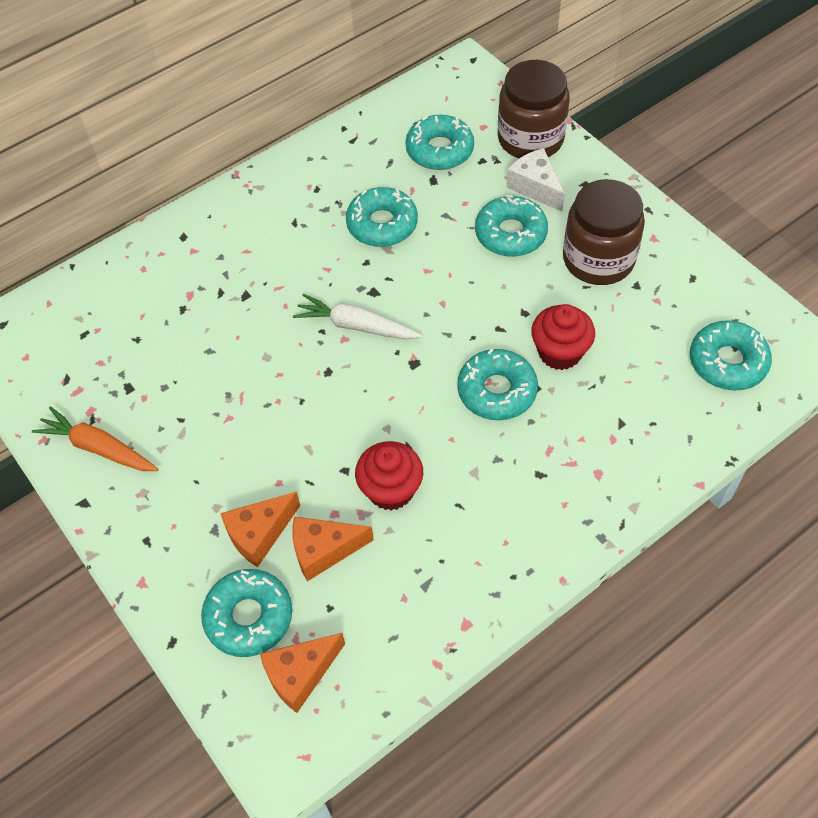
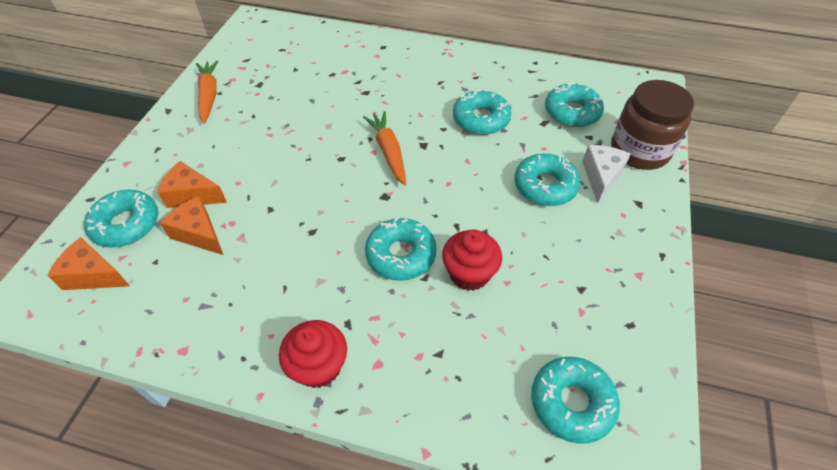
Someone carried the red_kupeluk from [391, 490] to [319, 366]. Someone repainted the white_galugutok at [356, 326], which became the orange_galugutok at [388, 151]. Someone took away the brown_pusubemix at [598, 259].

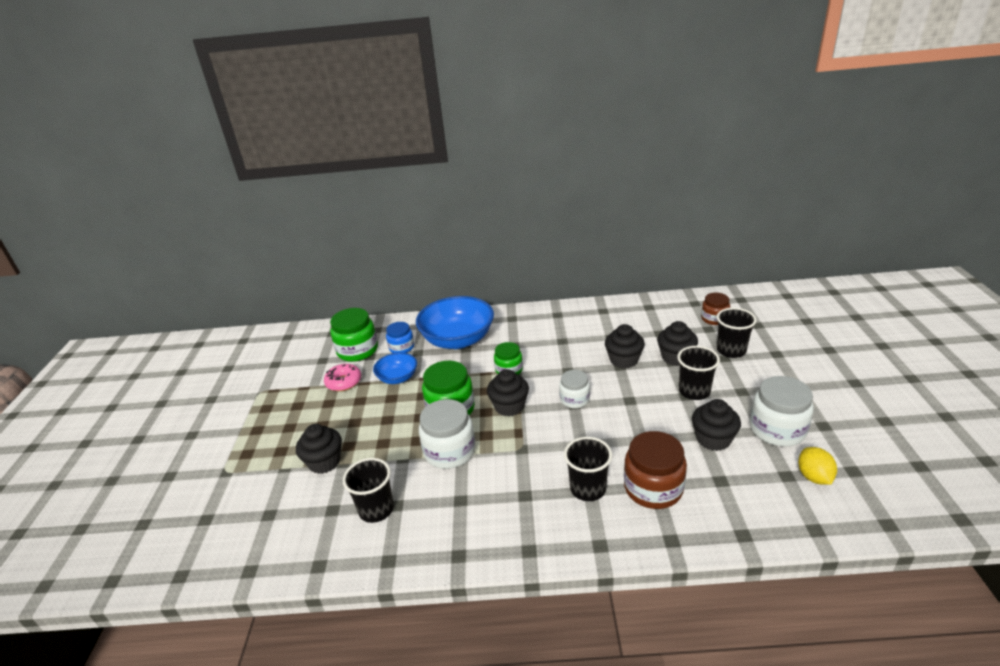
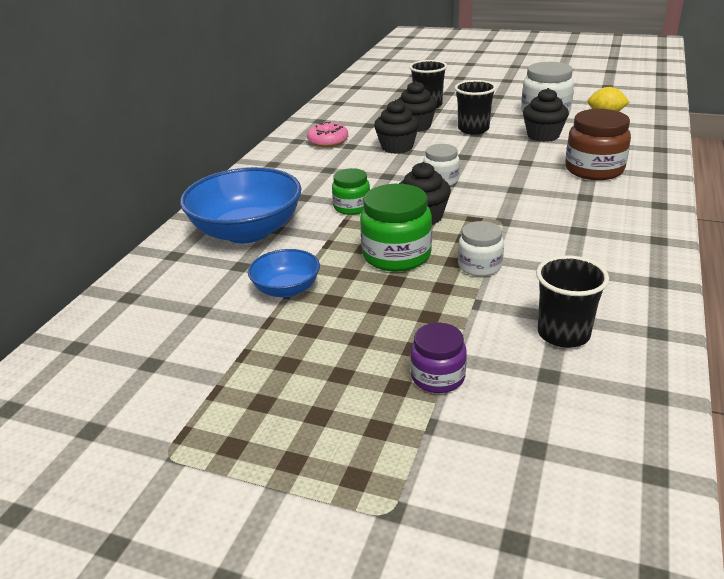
Someone carried the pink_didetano from [344, 382] to [328, 141]. Someone swapped the black_kupeluk at [324, 462] for the purple_pusubemix at [438, 377]. Someone scaled the white_pusubemix at [450, 451] by 0.61. Someone took away the green_pusubemix at [357, 350]. Someone took away the blue_pusubemix at [401, 347]. Someone took away the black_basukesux at [588, 489]. Someone took away the brown_pusubemix at [714, 319].

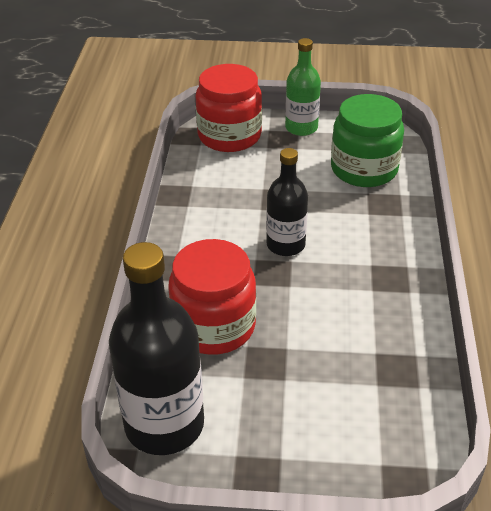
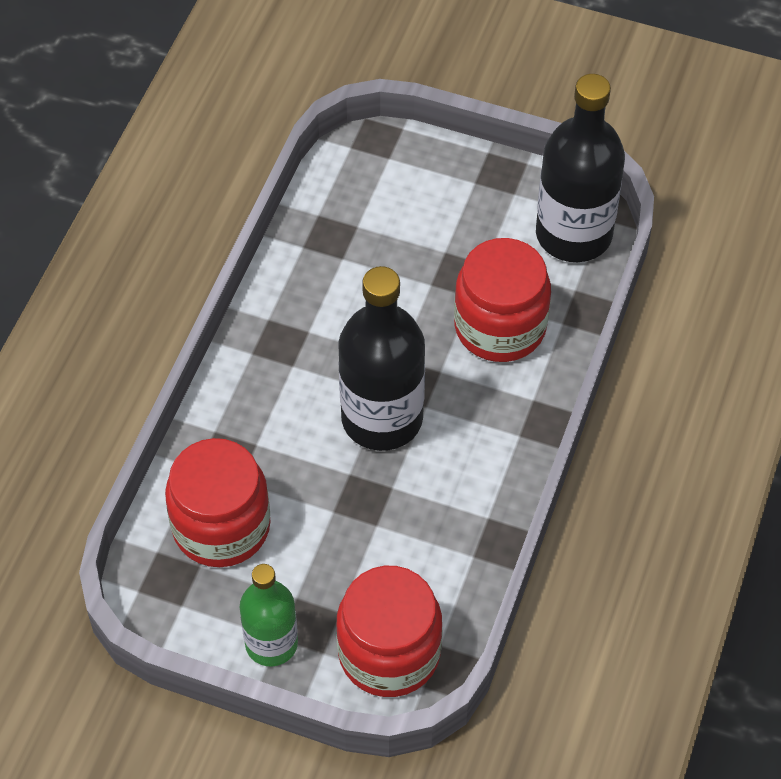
Someone repainted the green_pusubemix at [364, 169], which became the red_pusubemix at [221, 526]. Someone scaled the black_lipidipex at [285, 245] by 1.65.

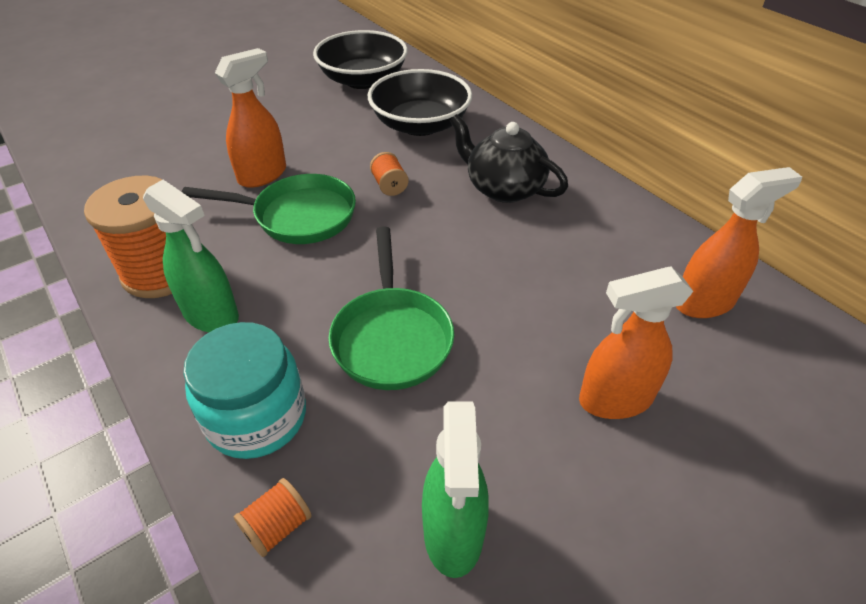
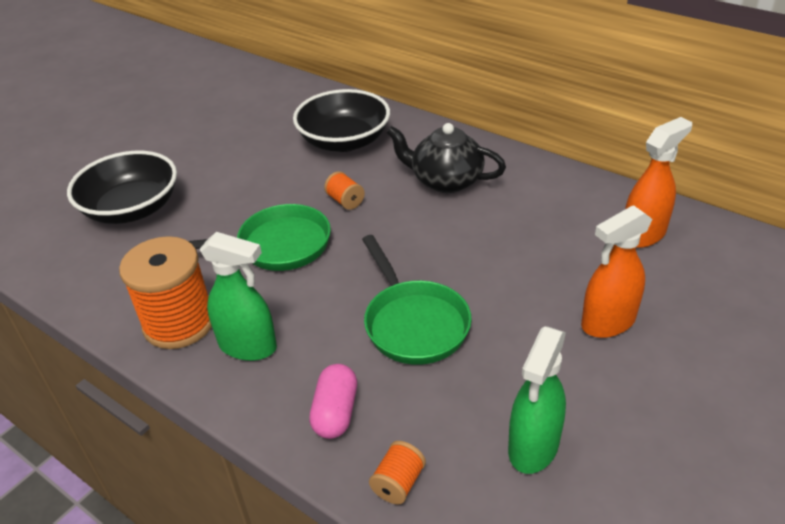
Someone carried the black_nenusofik from [363, 80] to [132, 209]. Someone swapped the turquoise_pusubemix at [257, 417] for the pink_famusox at [335, 412]. Someone rotated the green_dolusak at [453, 533] by 45 degrees clockwise. Someone took away the orange_dolusak at [263, 175].

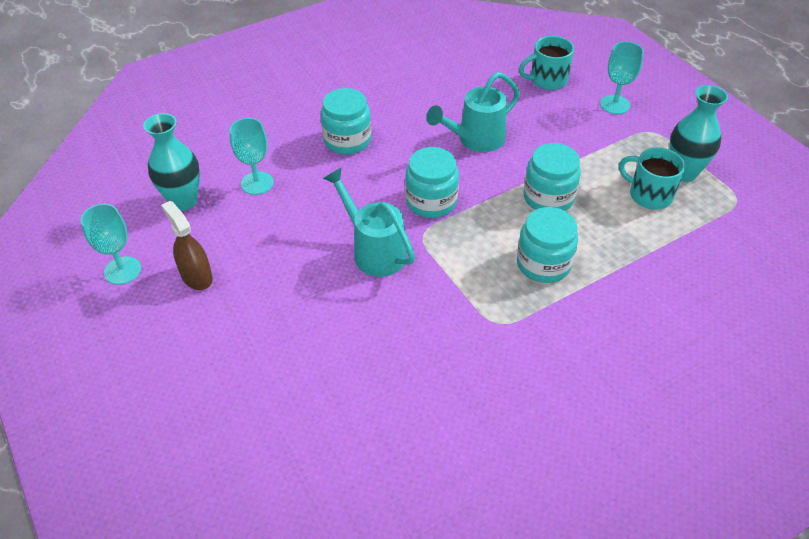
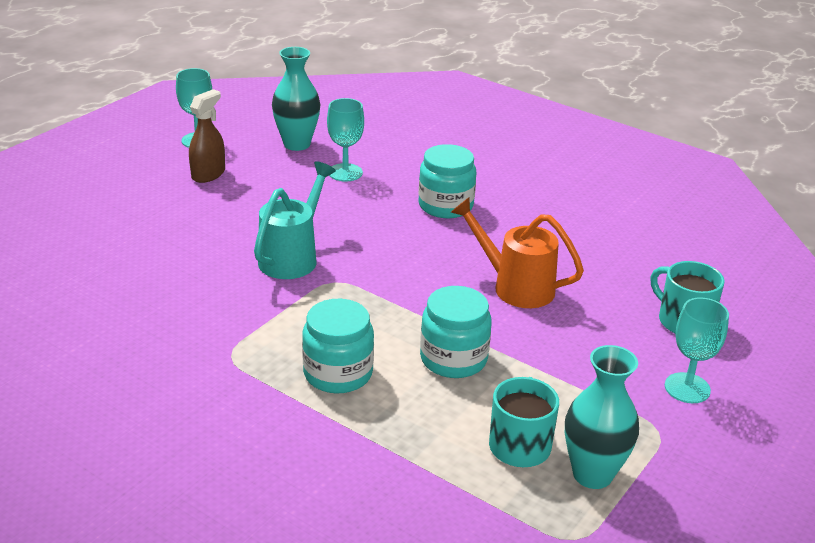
Someone repainted the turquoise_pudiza at [475, 140], which became the orange_pudiza at [515, 287]. Someone took away the turquoise_pusubemix at [431, 201].

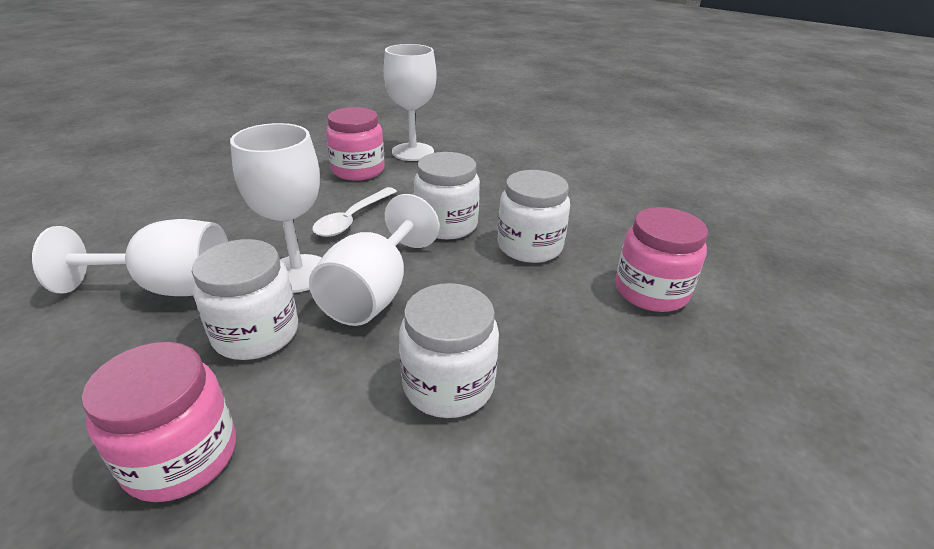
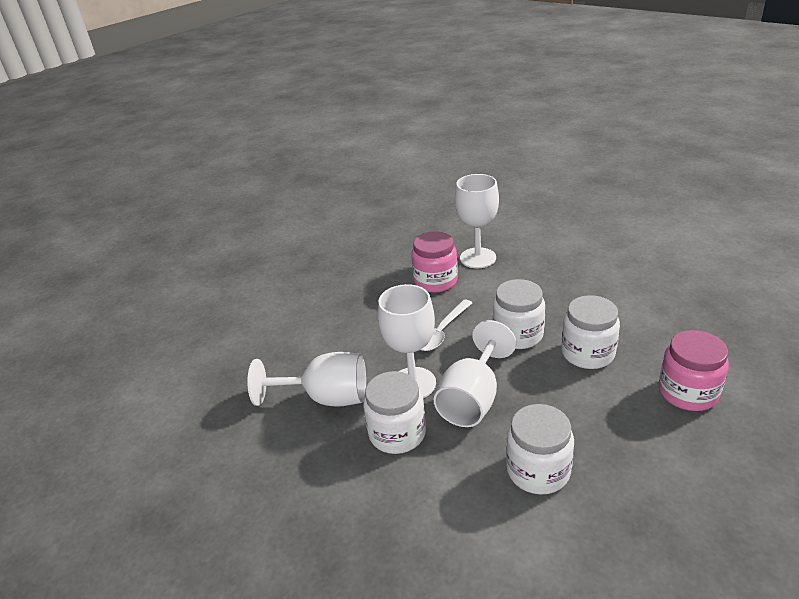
Someone took away the pink_pusubemix at [181, 456].

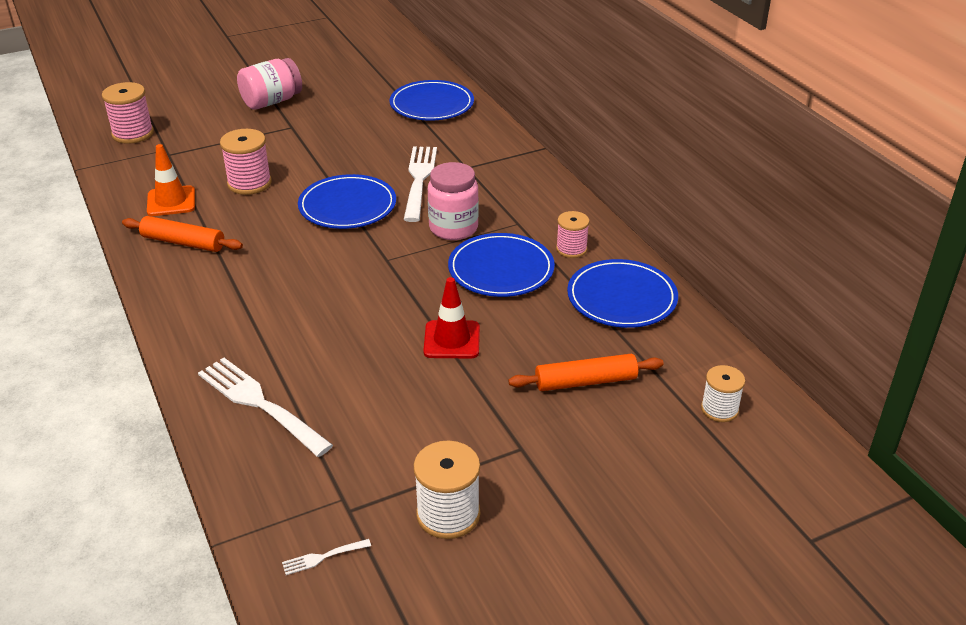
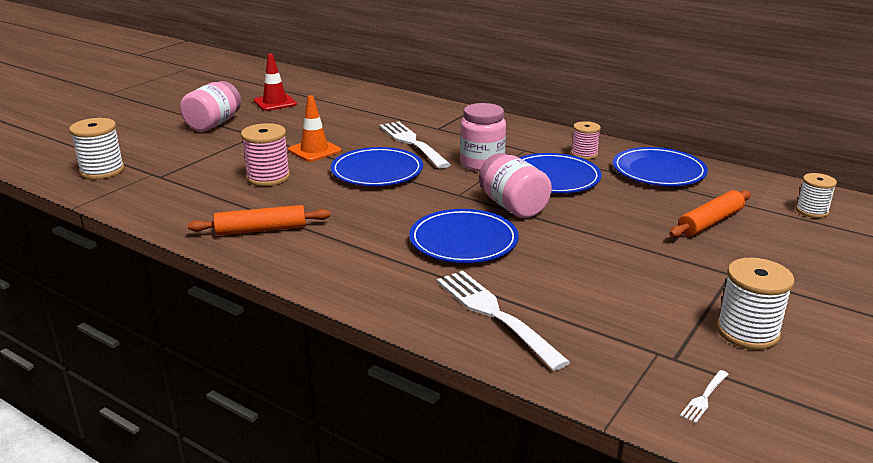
Someone repainted the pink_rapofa at [133, 134], which became the white_rapofa at [102, 171]. Someone carried the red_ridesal from [452, 340] to [275, 103]. Someone carried the orange_ridesal from [171, 201] to [314, 150]. Someone carried the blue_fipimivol from [432, 104] to [463, 240]. Someone rotated the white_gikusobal at [261, 404] by 45 degrees clockwise. Someone put down the pink_pusubemix at [513, 206].

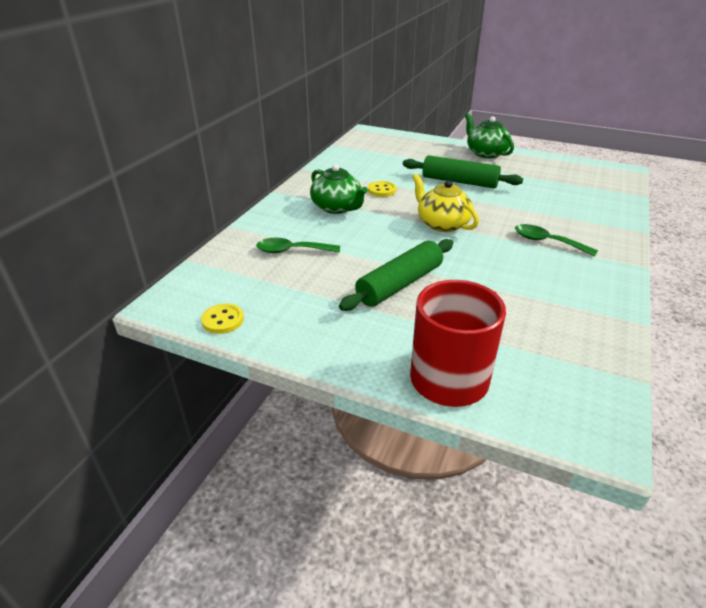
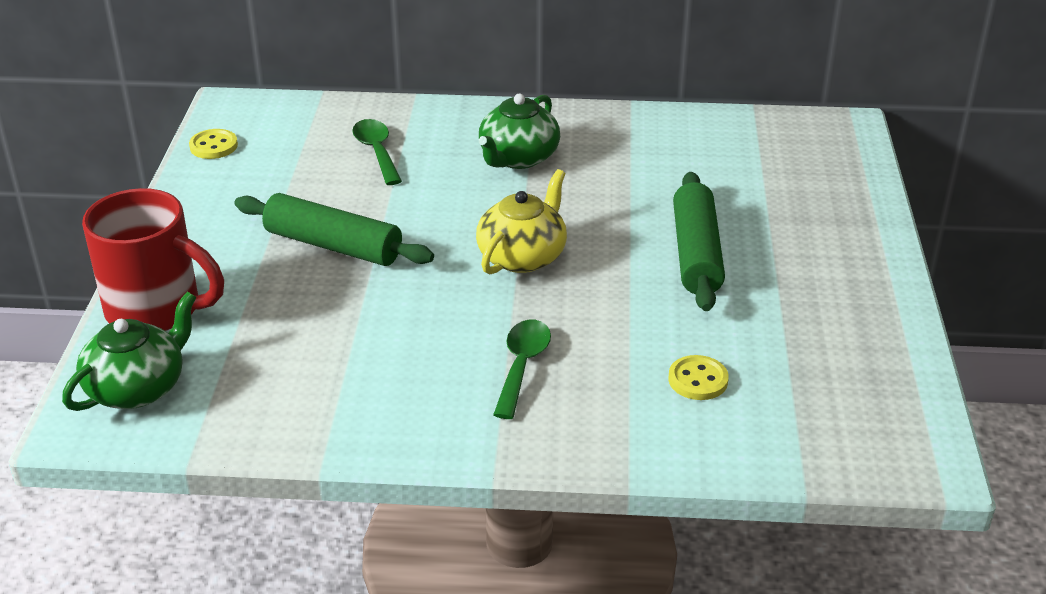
Someone carried the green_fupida from [486, 153] to [138, 388]. Someone carried the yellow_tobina from [382, 190] to [698, 380].

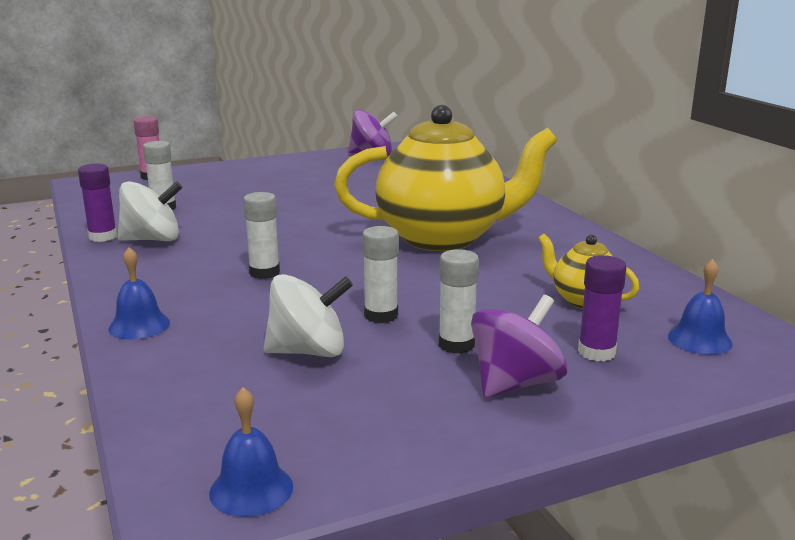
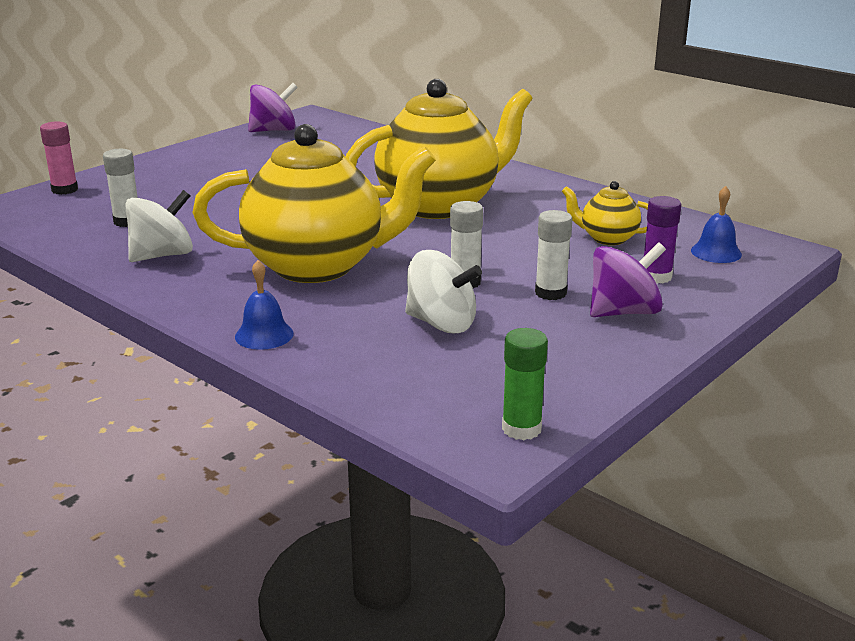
Someone swapped the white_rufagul at [264, 272] for the yellow_fupida at [317, 266]. Someone rotated the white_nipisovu at [308, 351] by 60 degrees clockwise. Someone swapped the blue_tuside at [251, 489] for the green_rufagul at [521, 429]. Someone rotated the purple_nipisovu at [515, 383] by 45 degrees clockwise. Someone took away the purple_rufagul at [103, 237].

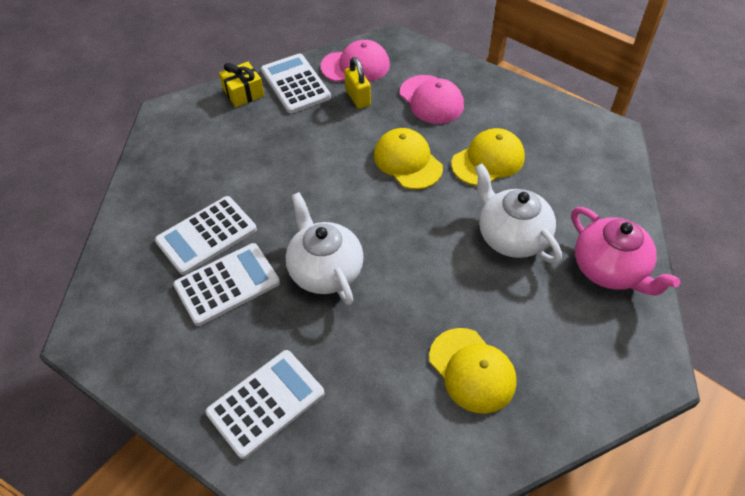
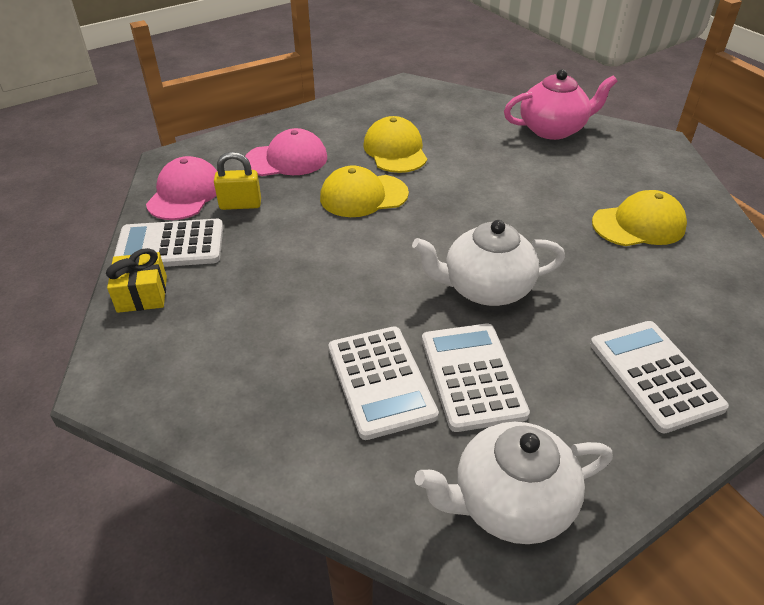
Someone carried the white_fupida from [511, 236] to [510, 503].

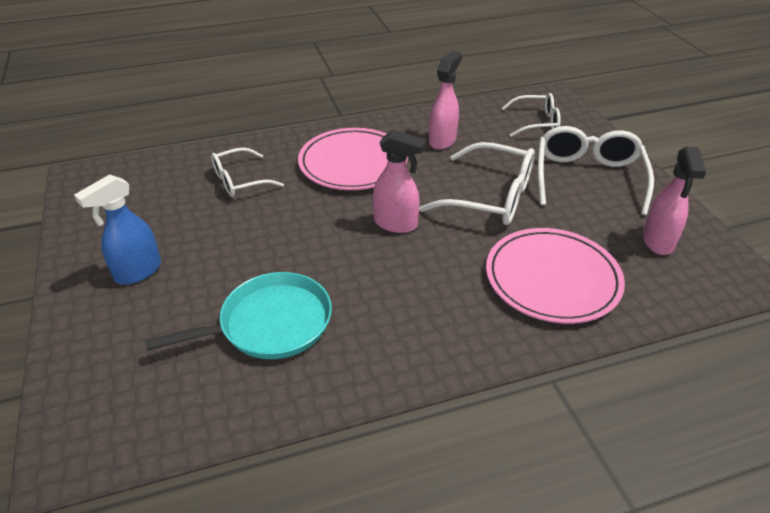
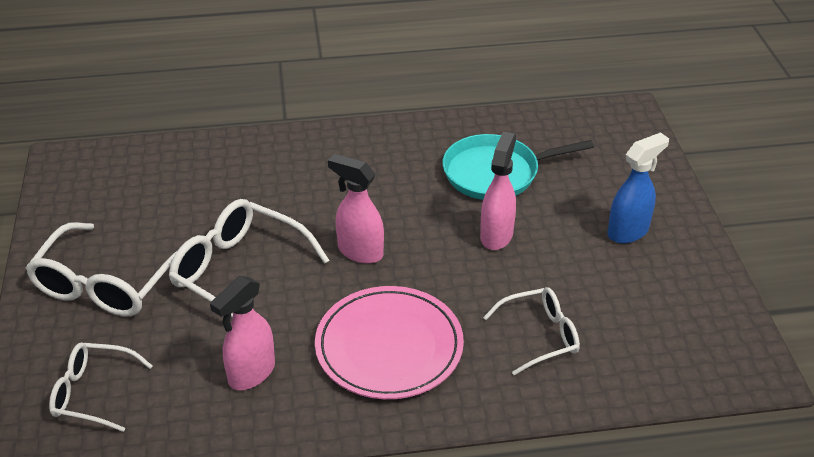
Someone carried the pink_dolusak from [658, 242] to [496, 235]. Someone took away the pink_fipimivol at [552, 279].

